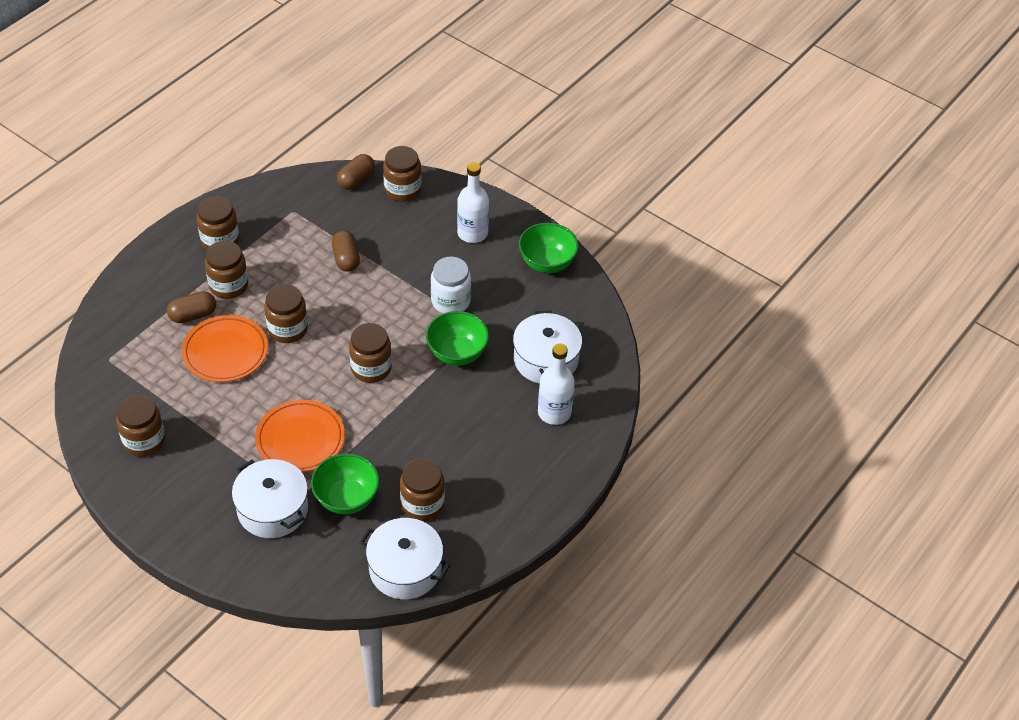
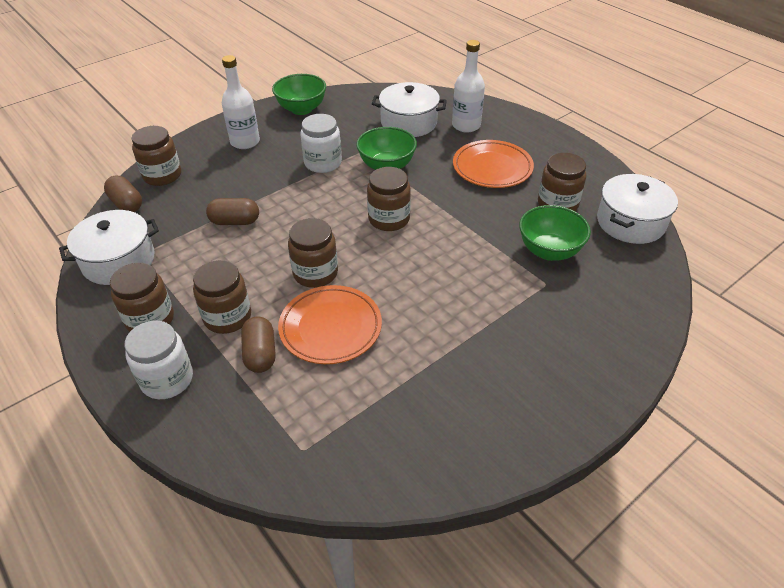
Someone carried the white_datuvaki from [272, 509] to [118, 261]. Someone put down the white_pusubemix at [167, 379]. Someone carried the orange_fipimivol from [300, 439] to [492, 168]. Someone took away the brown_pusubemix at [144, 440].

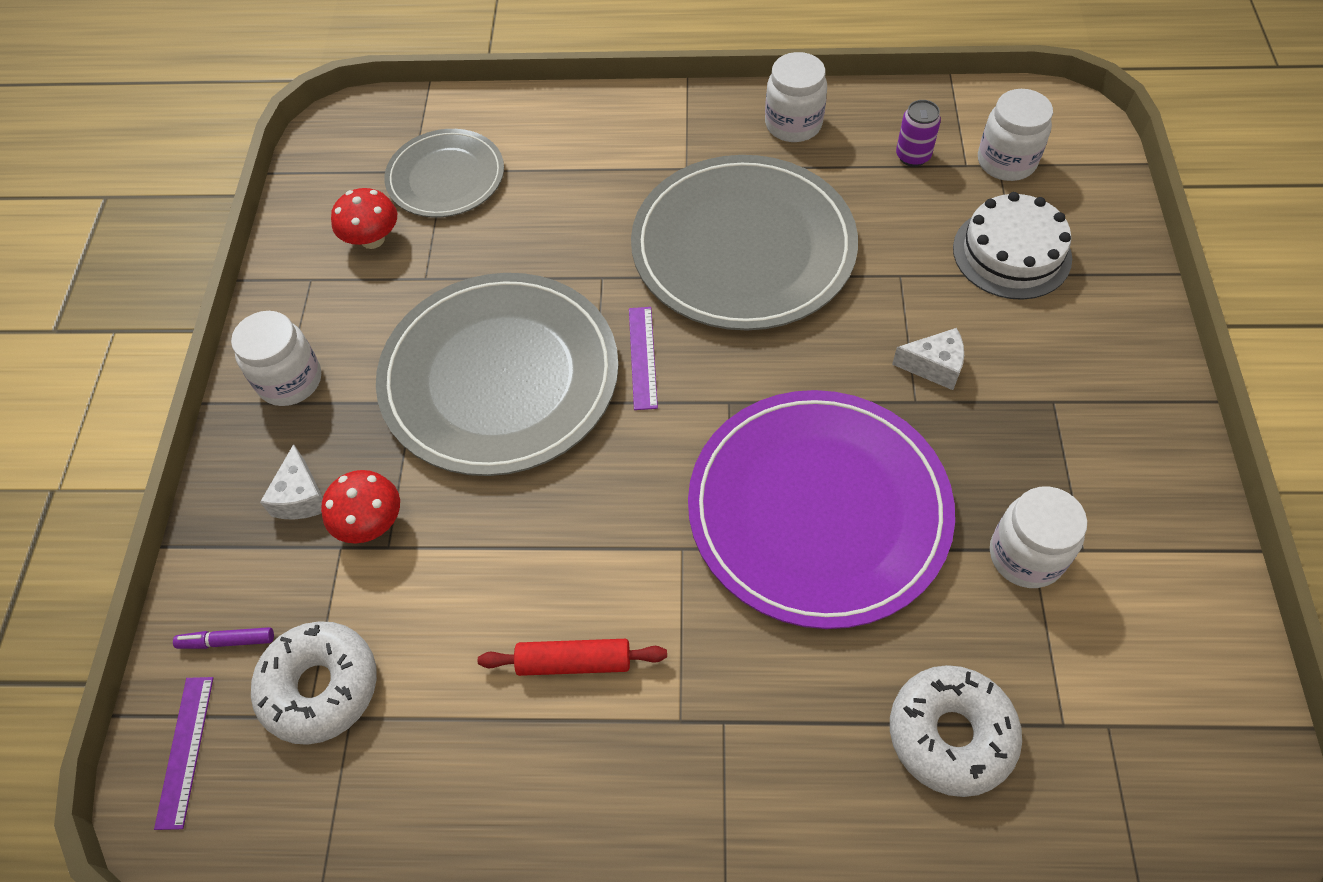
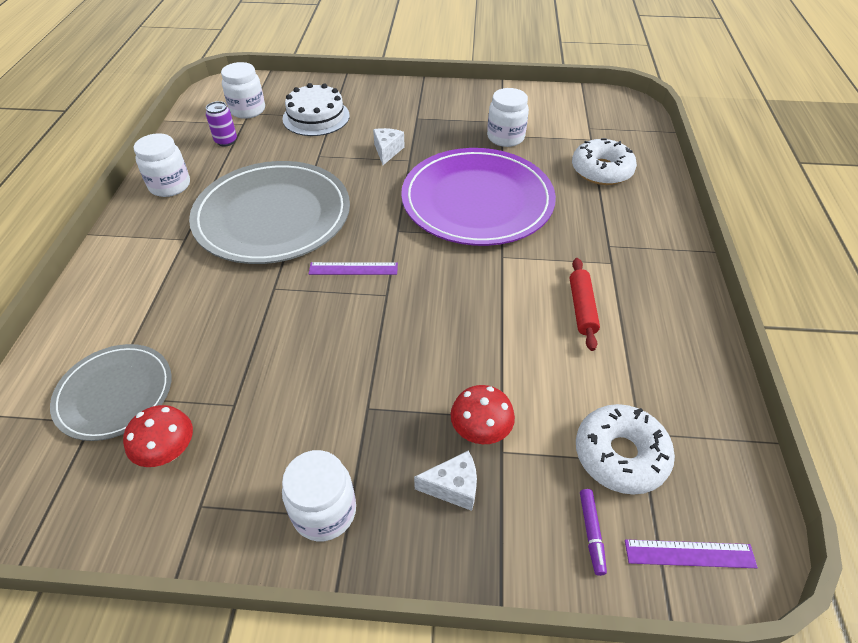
Someone took away the grey_fipimivol at [500, 377].

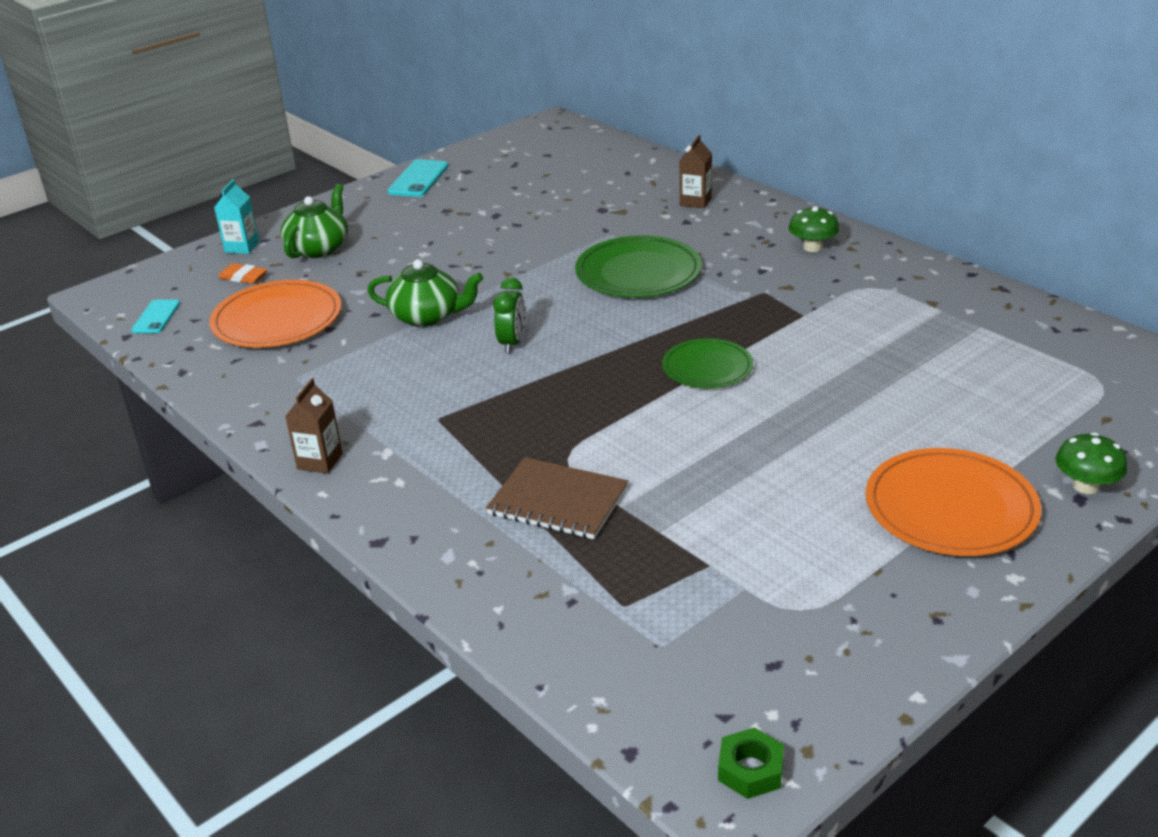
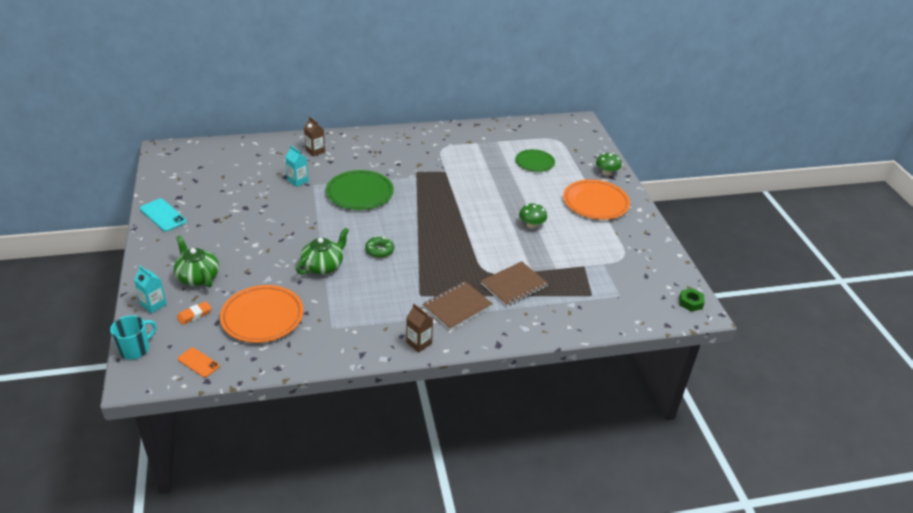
Someone put down the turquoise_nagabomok at [135, 349]. Someone repainted the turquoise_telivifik at [156, 317], which became the orange_telivifik at [198, 362]. Someone put down the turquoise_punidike at [298, 181]. Someone swapped the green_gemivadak at [512, 343] for the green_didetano at [379, 250]. Someone put down the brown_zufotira at [457, 307]. Someone carried the green_fipimivol from [707, 367] to [534, 162]. Someone carried the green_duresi from [812, 247] to [531, 225].

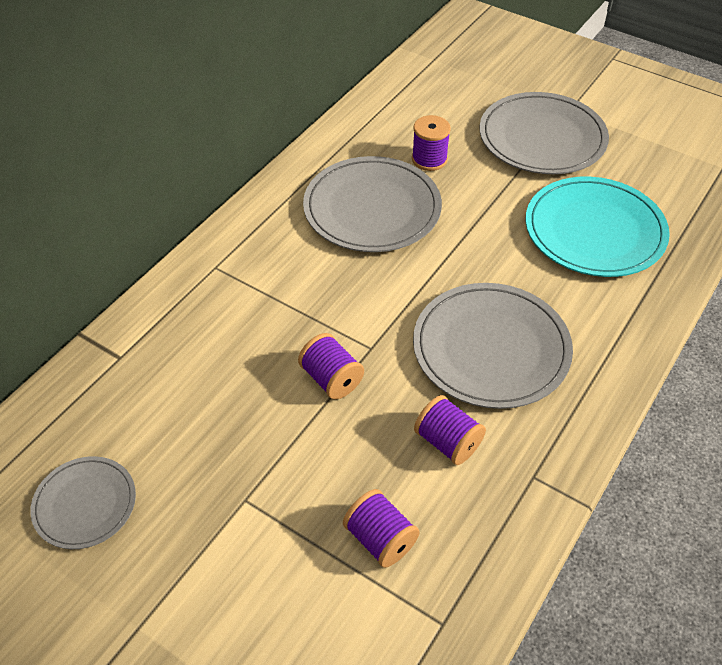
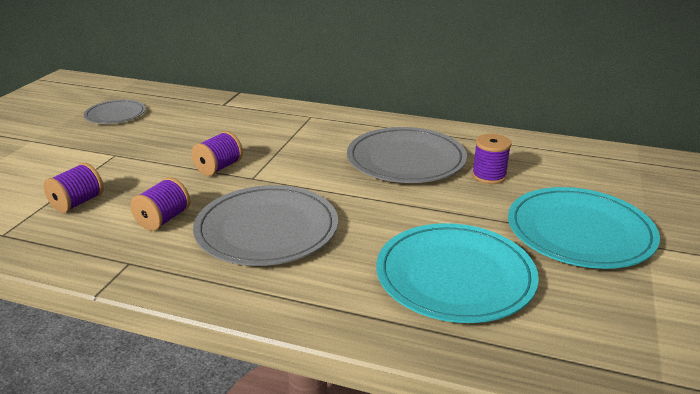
Someone repainted the grey_fipimivol at [542, 138], which became the turquoise_fipimivol at [580, 232].

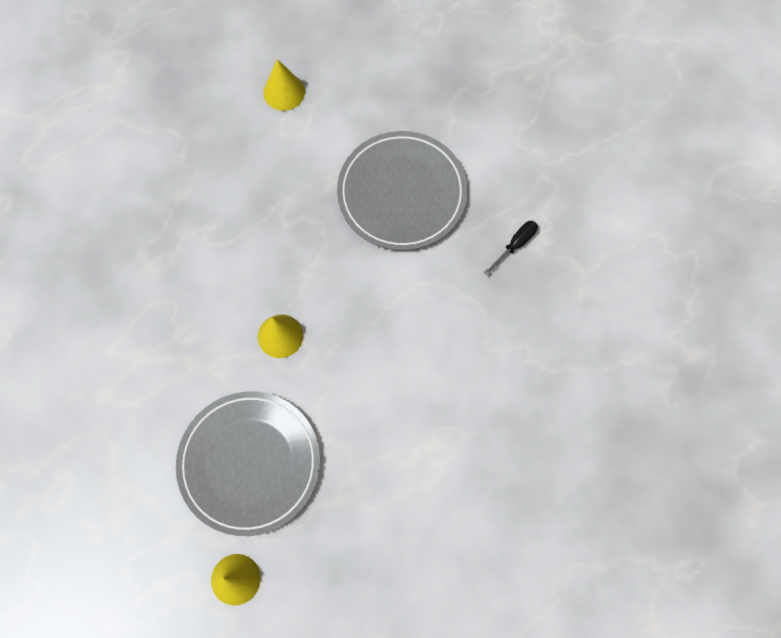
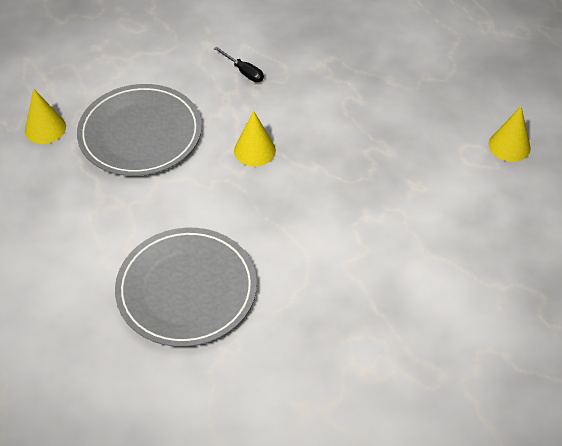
Someone carried the grey_fipimivol from [402, 193] to [186, 289]. Someone carried the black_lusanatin from [515, 245] to [244, 72].

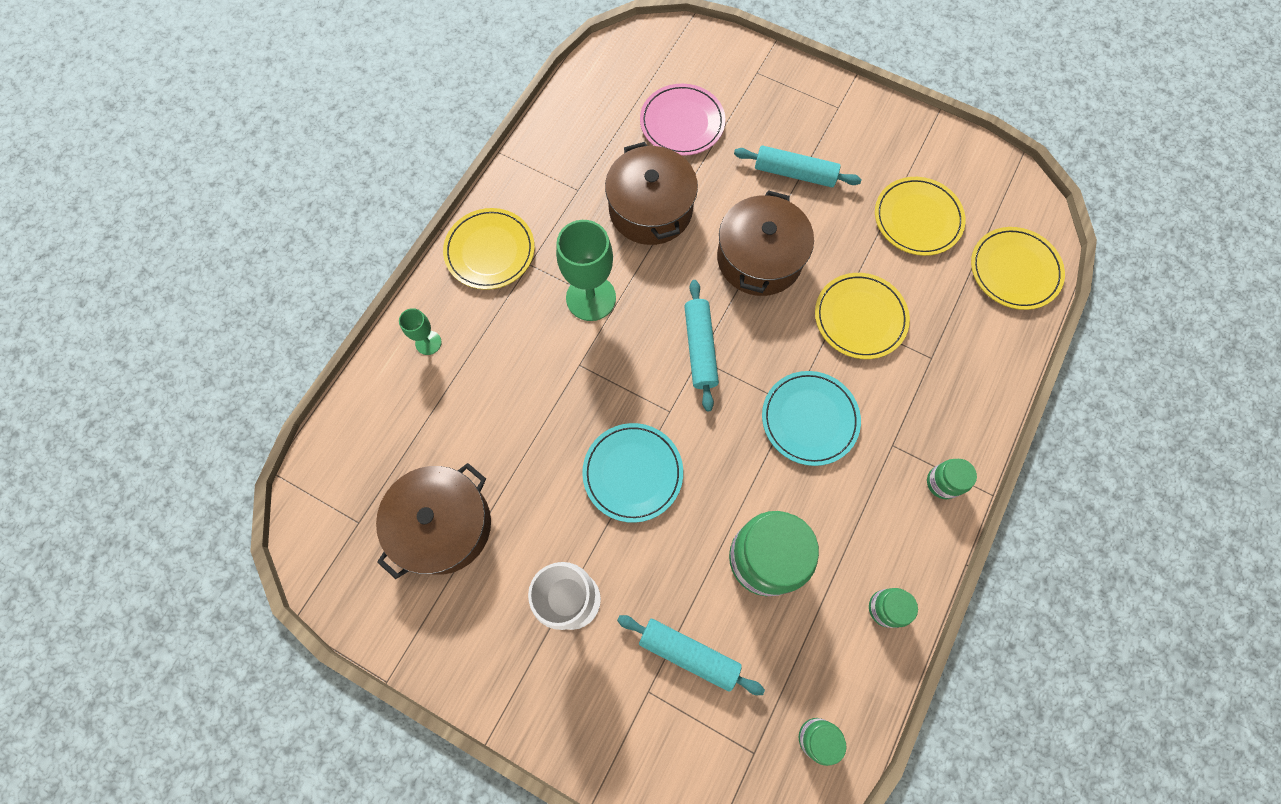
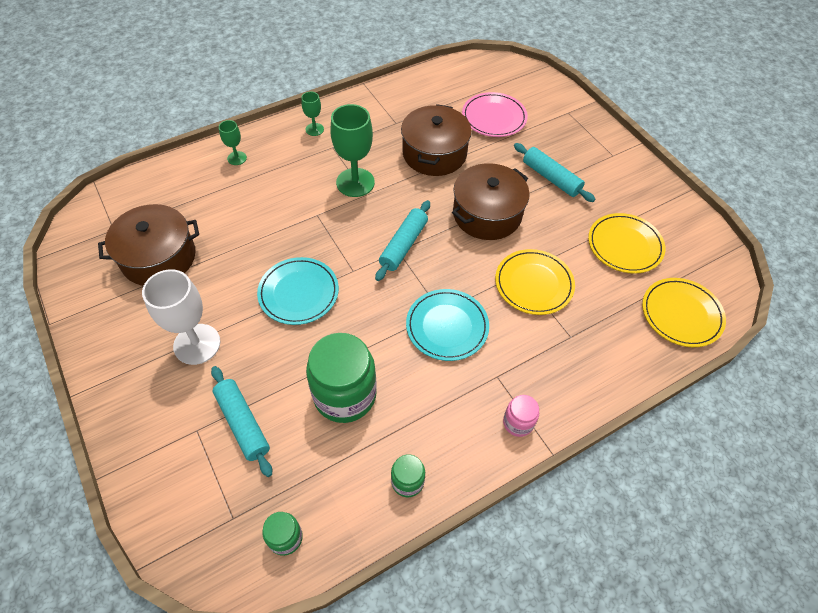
Someone swapped the yellow_fipimivol at [490, 251] for the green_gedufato at [314, 129]. Someone repainted the green_pusubemix at [942, 482], which became the pink_pusubemix at [518, 423].

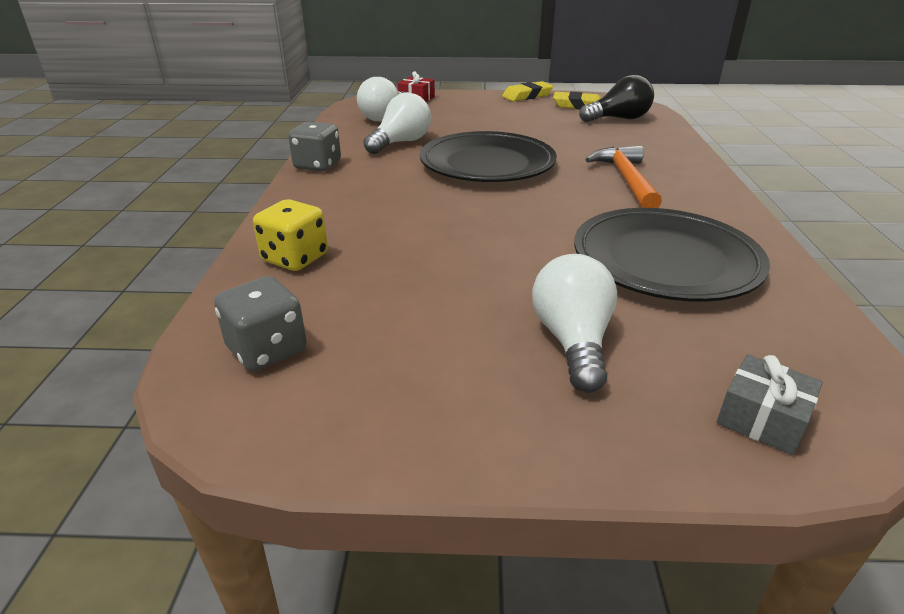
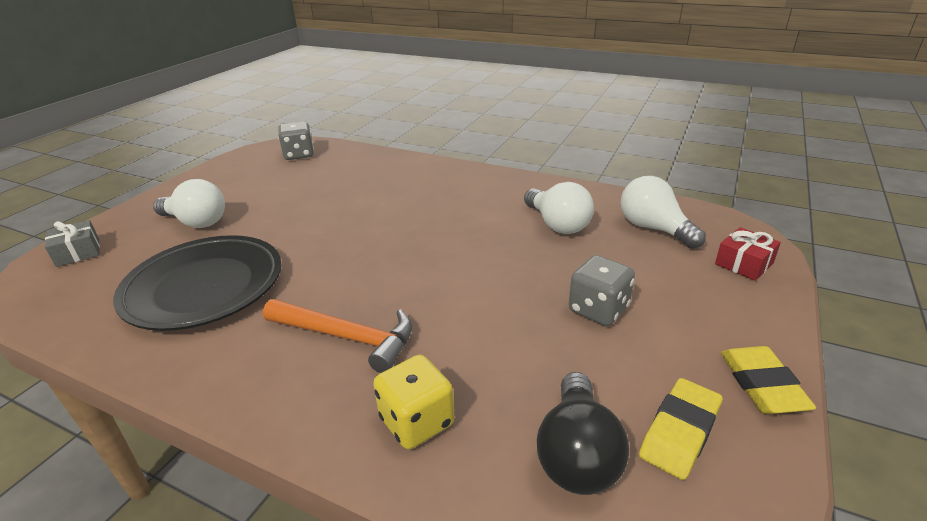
Someone carried the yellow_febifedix from [295, 258] to [417, 422]. Someone carried the grey_febifedix from [318, 165] to [598, 310]. Someone took away the black_fipimivol at [487, 164].

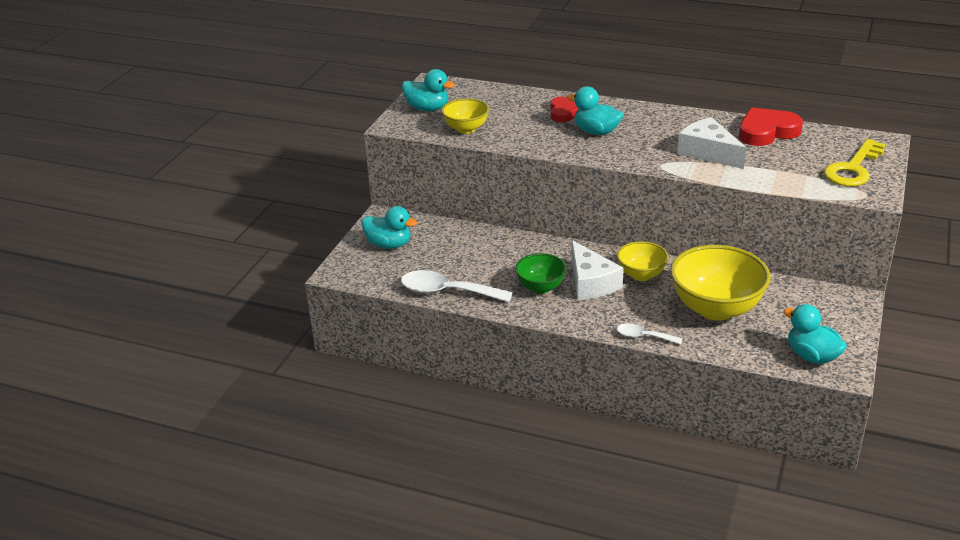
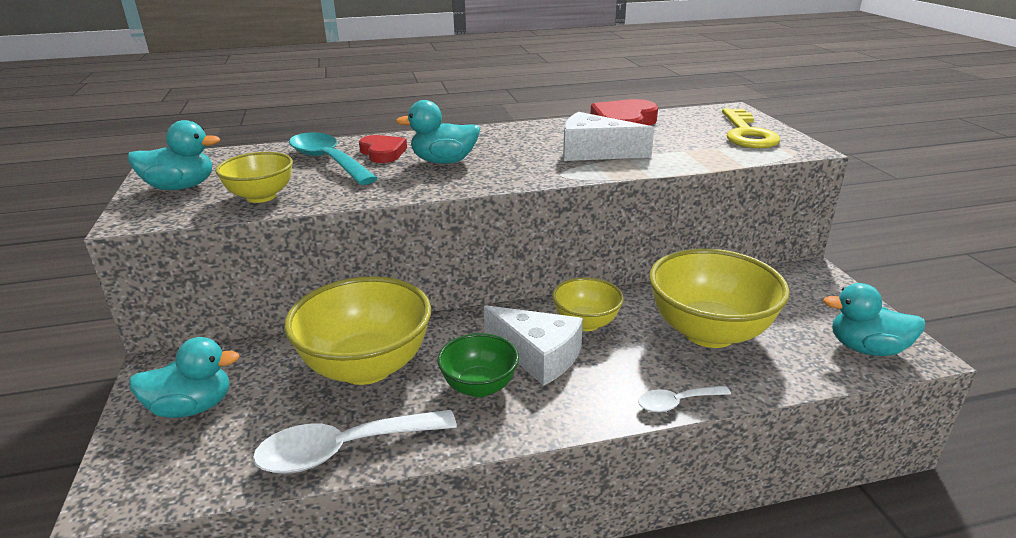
Someone put down the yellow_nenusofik at [366, 366]. Someone put down the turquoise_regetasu at [327, 161].

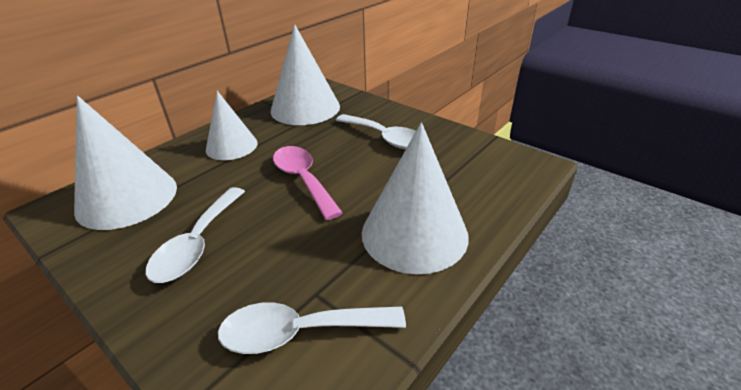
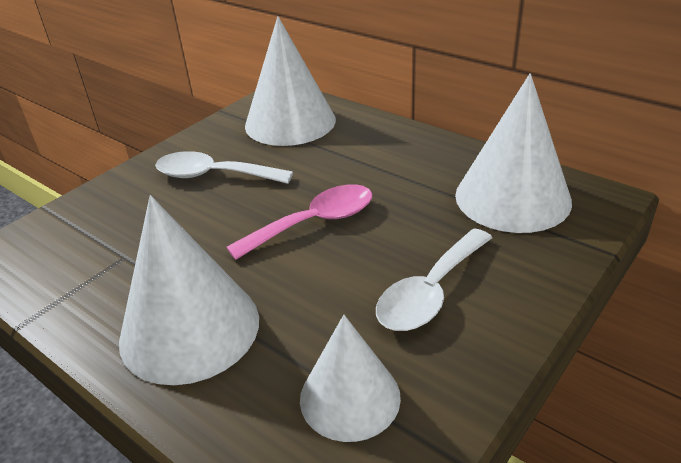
Someone carried the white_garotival from [231, 146] to [350, 397]. Someone took away the white_regetasu at [300, 332].

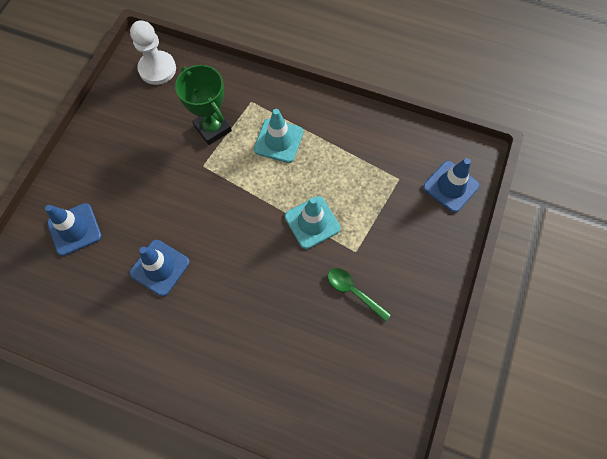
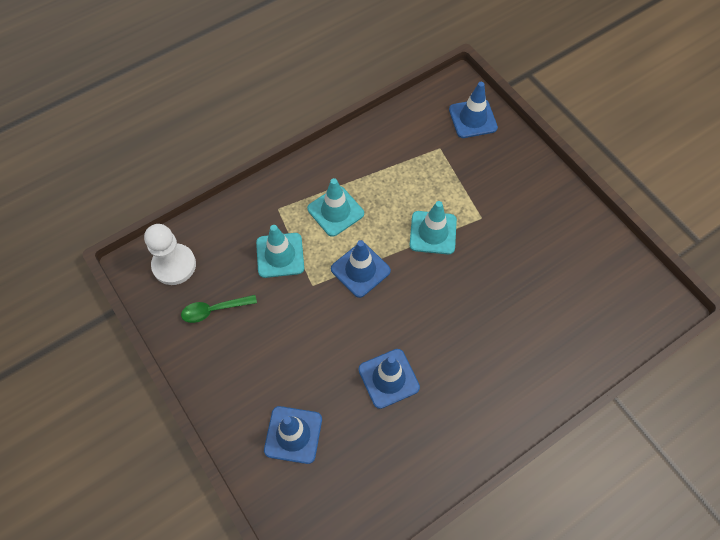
Someone carried the green_regetasu from [353, 291] to [214, 310]. Someone swapped the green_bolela at [212, 128] for the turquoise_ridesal at [280, 255]. Someone put down the blue_ridesal at [360, 270].

